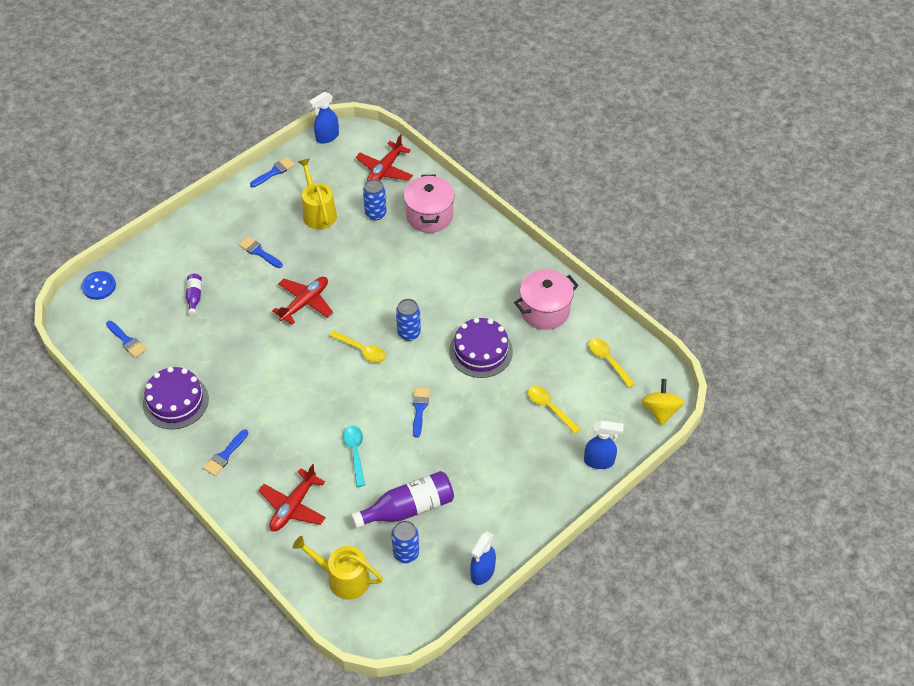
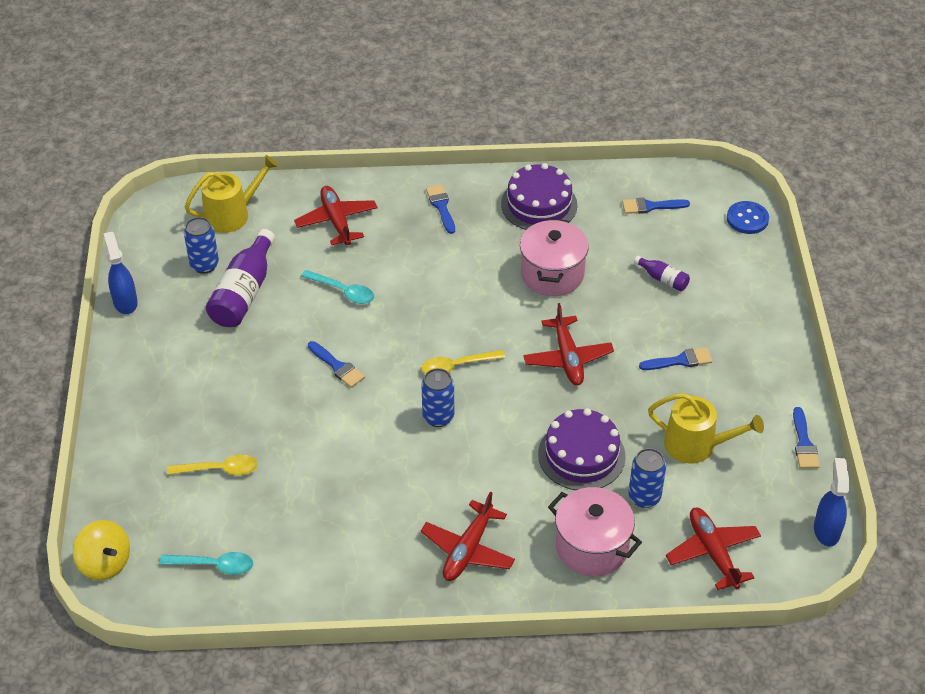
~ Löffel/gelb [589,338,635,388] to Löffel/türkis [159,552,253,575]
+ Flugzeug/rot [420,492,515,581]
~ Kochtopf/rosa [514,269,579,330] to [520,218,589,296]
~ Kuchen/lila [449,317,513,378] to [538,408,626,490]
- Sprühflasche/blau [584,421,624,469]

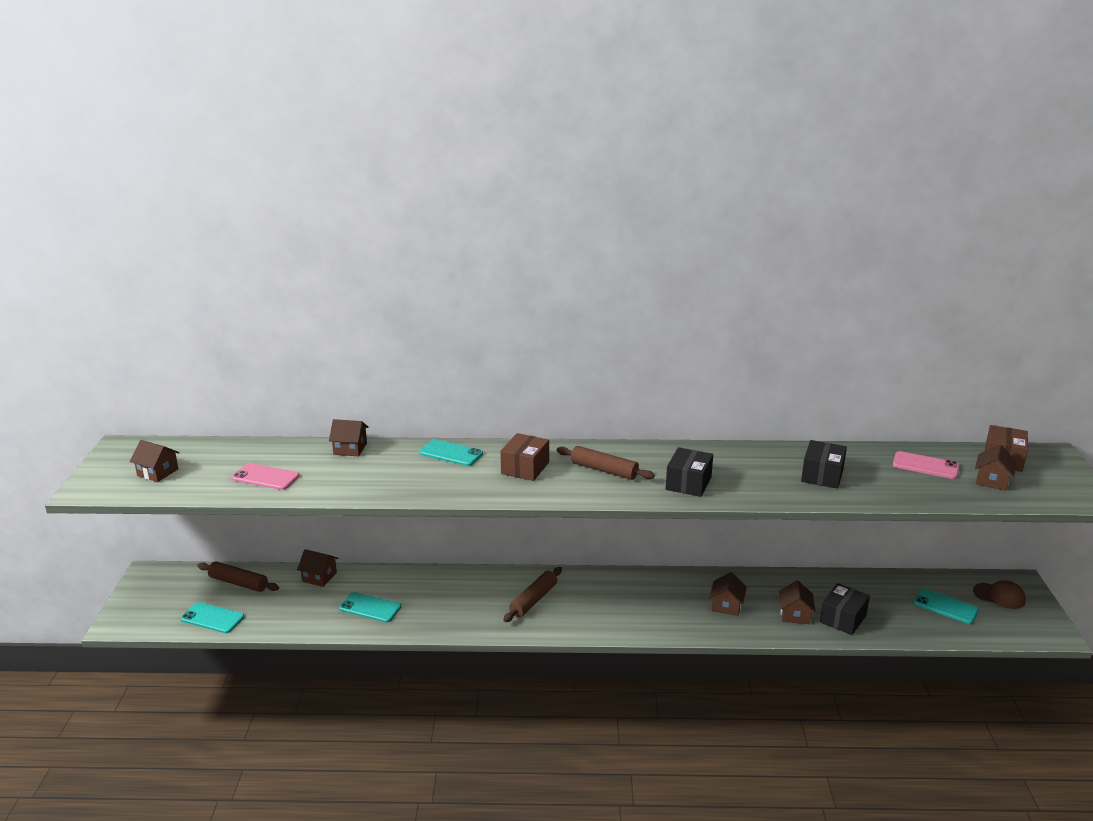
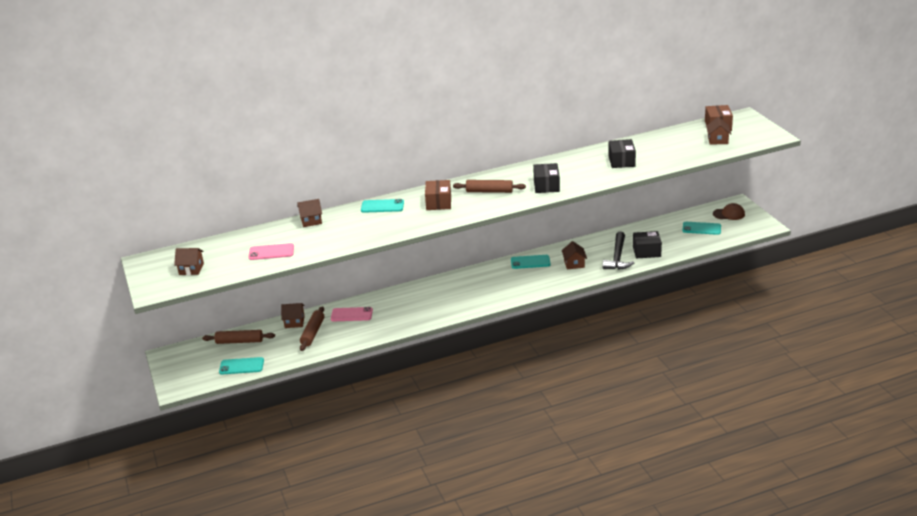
~ Nudelholz/braun [503,567,562,622] to [300,306,324,351]
~ Handy/rosa [893,451,959,479] to [331,307,373,321]
~ Handy/türkis [339,592,401,623] to [511,255,550,269]
~ Haus/braun [779,581,815,624] to Hammer/schwarz [602,231,634,270]
~ Schachtel/schwarz [819,583,870,635] = [633,231,662,258] 75 degrees clockwise

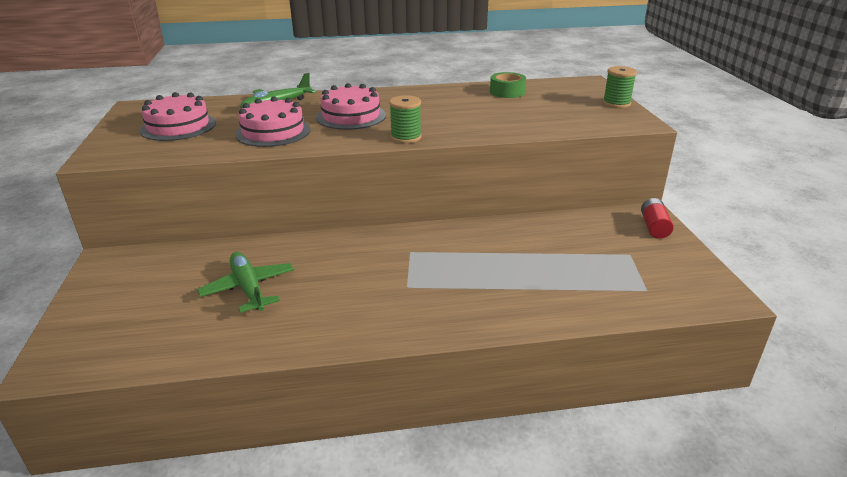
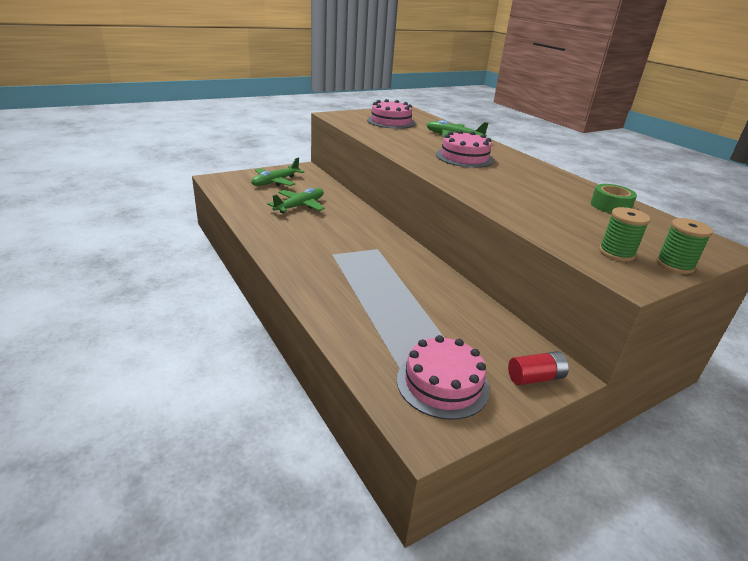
+ Flugzeug/grün [251,158,304,186]
~ Kuchen/rosa [235,96,311,147] to [397,335,490,420]
~ Garnrolle/grün [389,95,422,143] to [599,207,650,262]

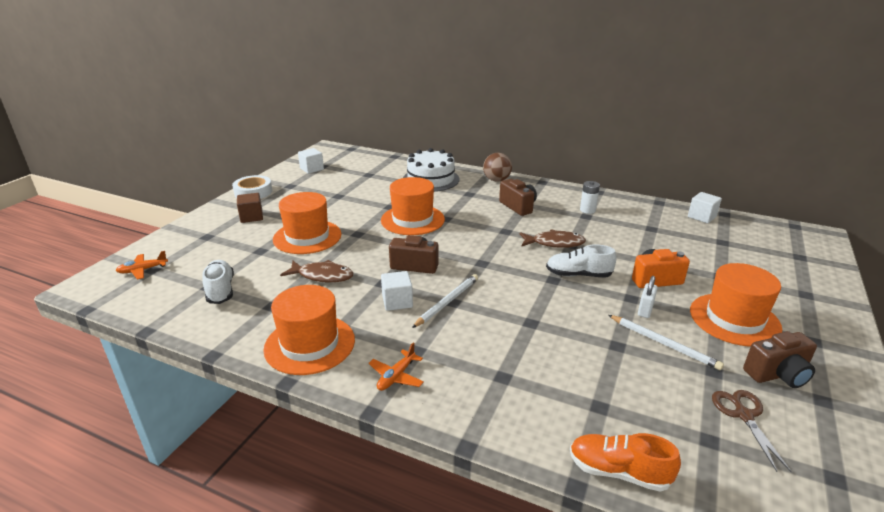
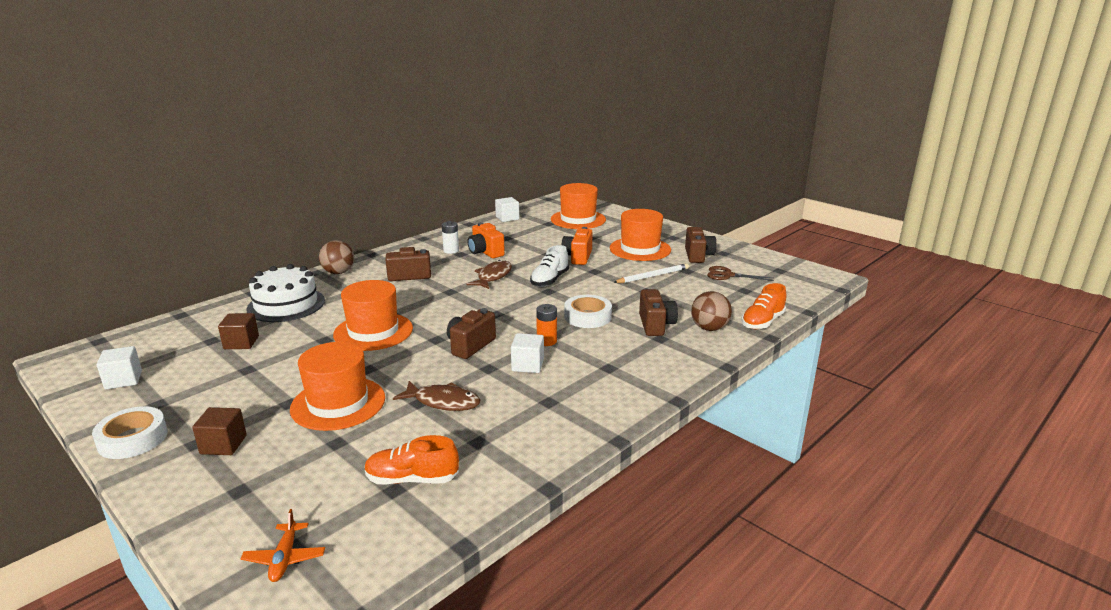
+ Kubus/braun [218,313,259,349]
~ Schuh/weiß [202,260,234,304] to Schuh/orange [364,435,459,485]
~ Fisch/braun [280,260,353,283] = [393,381,480,411] 75 degrees clockwise
+ Kamera/orange [468,222,505,258]
~ Bleistift/weiß [412,274,478,328] to Batterie/orange [536,304,557,346]
~ Hut/orange [263,285,355,375] to [551,183,606,229]
+ Klebeband/weiß [564,295,612,328]
+ Kamera/braun [639,289,678,336]
+ Ball/braun [691,291,732,331]
- Flugzeug/orange [369,342,424,391]
- Vorhängeschloss/weiß [638,276,657,318]

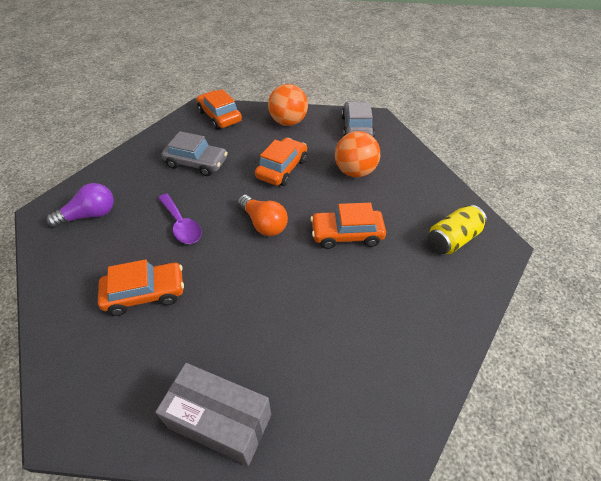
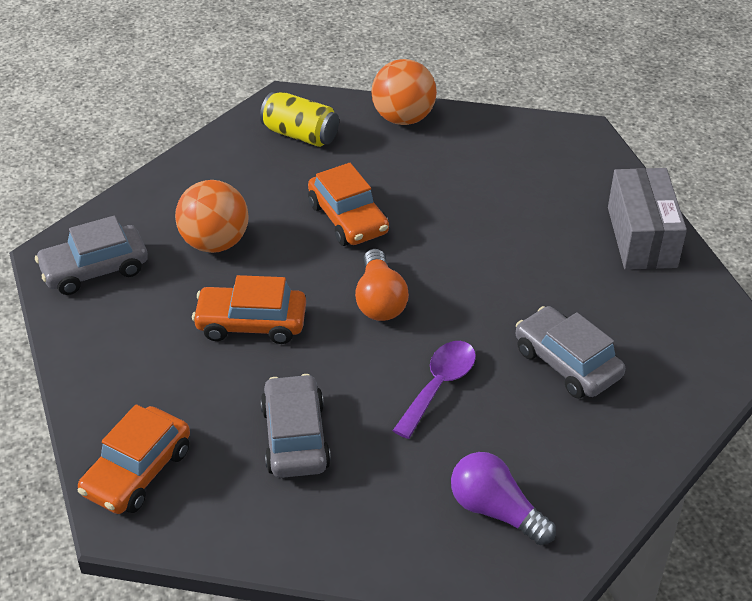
~ Glühbirne/orange [237,195,288,236] = [355,249,409,321] 150 degrees clockwise
~ Ball/orange [268,84,308,126] to [371,59,437,125]
~ Auto/orange [98,259,184,316] to Auto/grau [516,306,625,399]

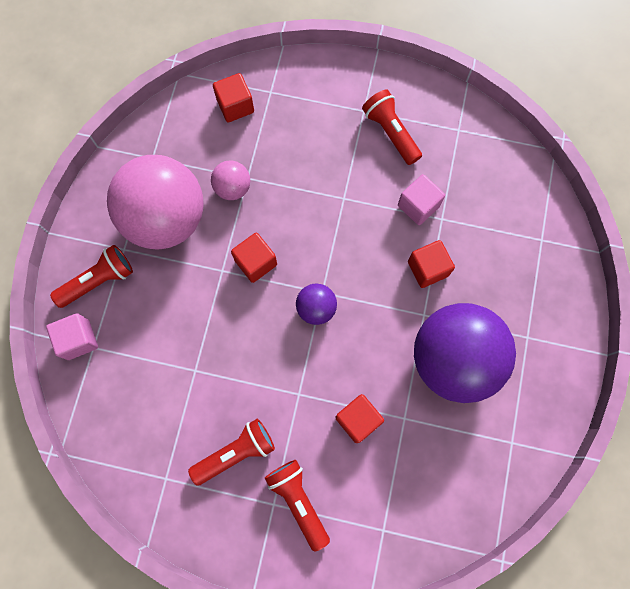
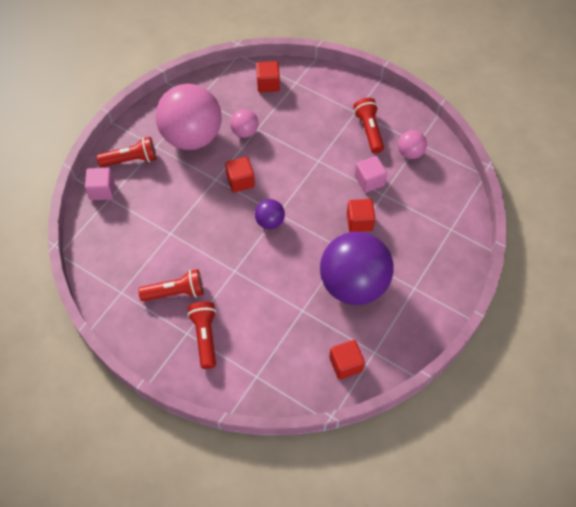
~ Kubus/rot [335,394,384,443] to [329,340,365,380]
+ Ball/rosa [398,130,427,159]

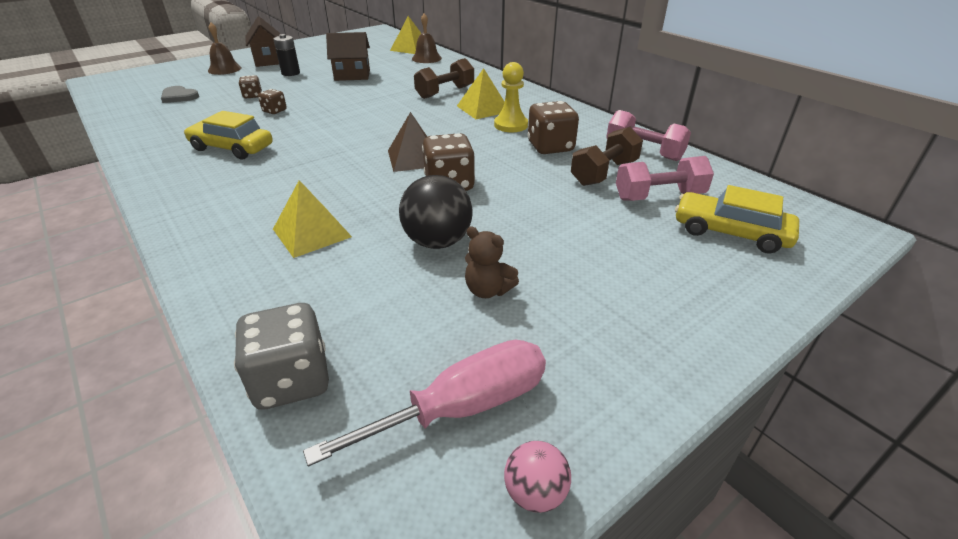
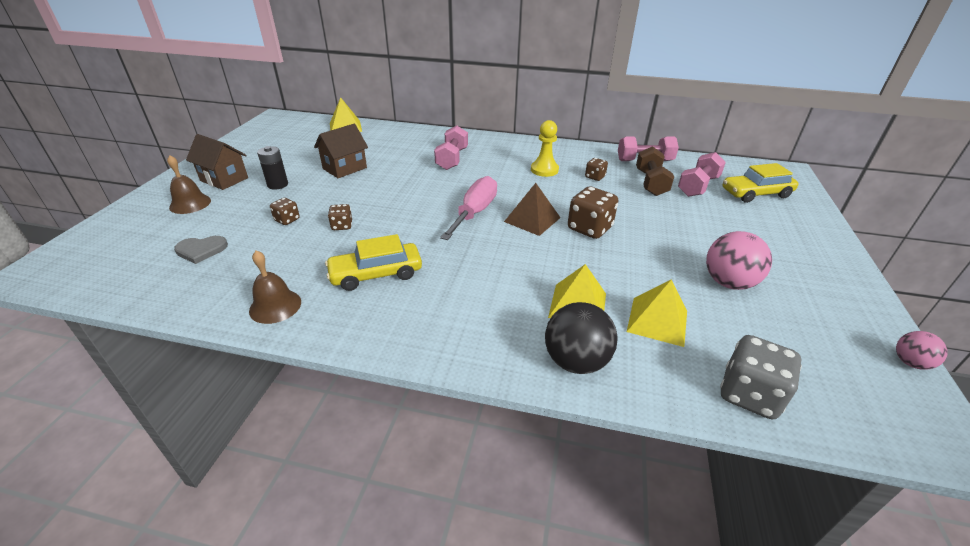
~ Glocke/braun [412,14,442,63] to [249,250,301,324]
~ Hantel/braun [414,58,474,99] to Hantel/rosa [434,126,468,170]
~ Schraubenzieher/rosa [303,340,546,467] to [440,176,497,240]
~ Ball/schwarz [399,175,472,249] to [545,302,618,374]
~ Spielwürfel/braun [527,101,579,154] = [585,158,608,181] x0.54
~ Pyramide/gelb [457,68,505,119] to [627,280,687,347]
~ Teddybär/braun [465,227,519,298] to Ball/rosa [706,231,772,290]

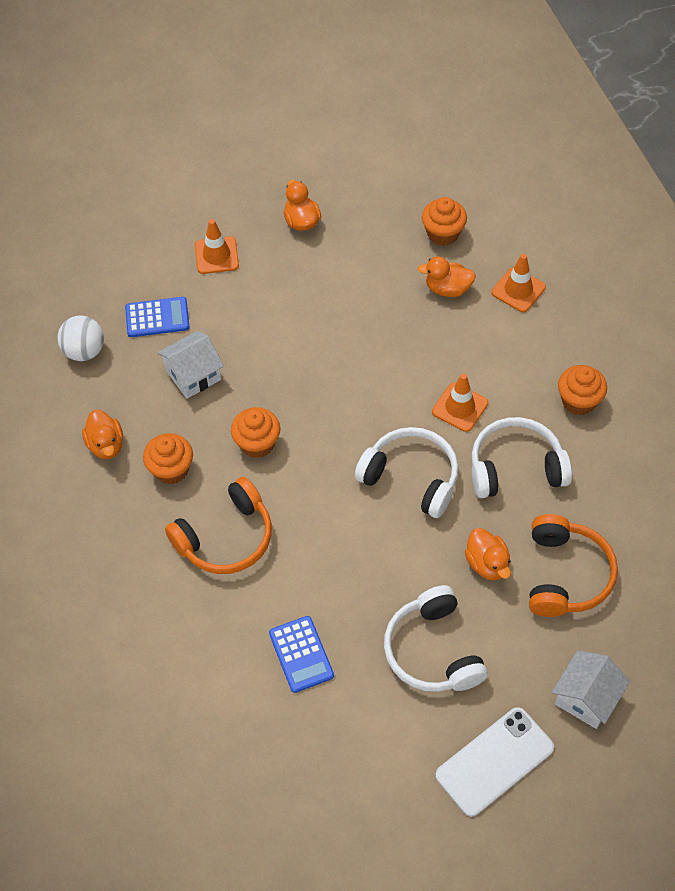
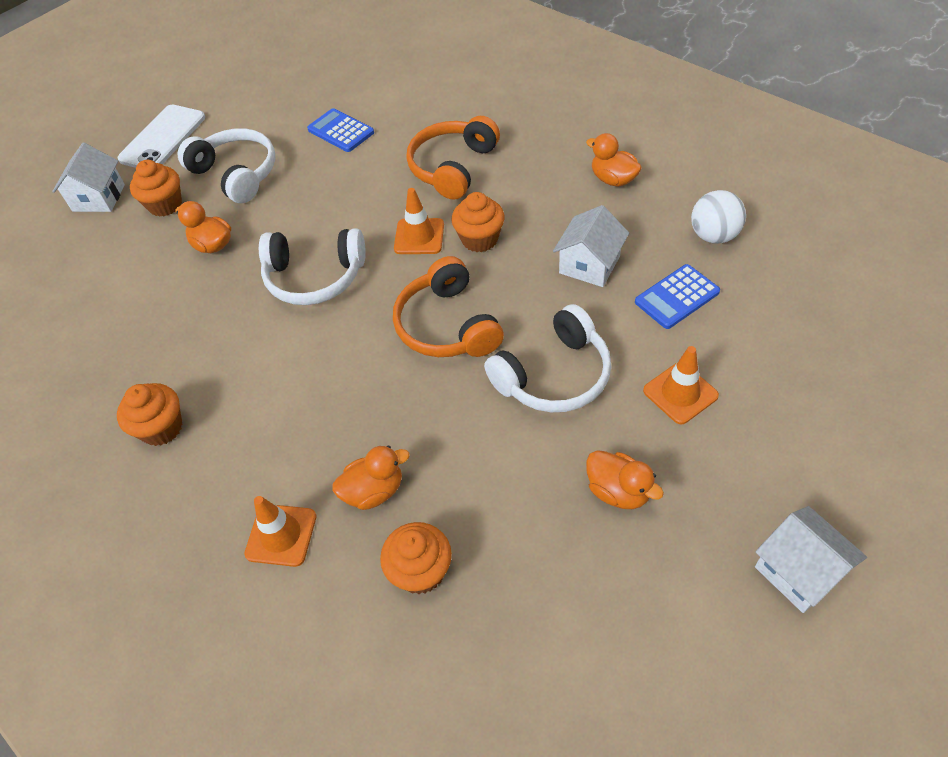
~ Muffin/orange [143,433,193,484] to [130,160,182,217]
~ Kopfhörer/orange [529,514,618,617] to [393,256,504,357]
~ Leitkegel/orange [432,374,488,432] to [394,188,444,254]
~ Kopfhörer/weiß [472,417,572,498] to [484,304,611,413]
+ Haus/weiß [755,506,867,613]

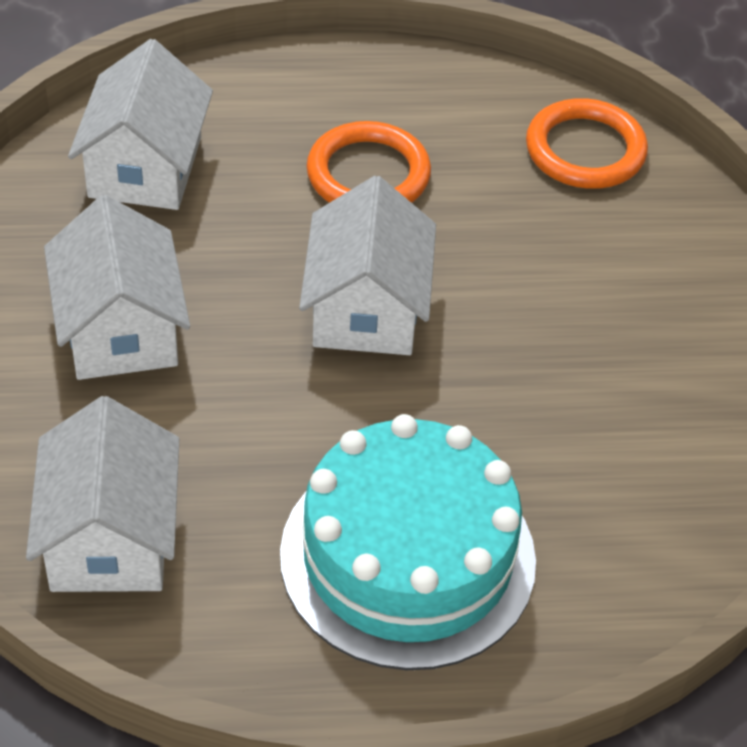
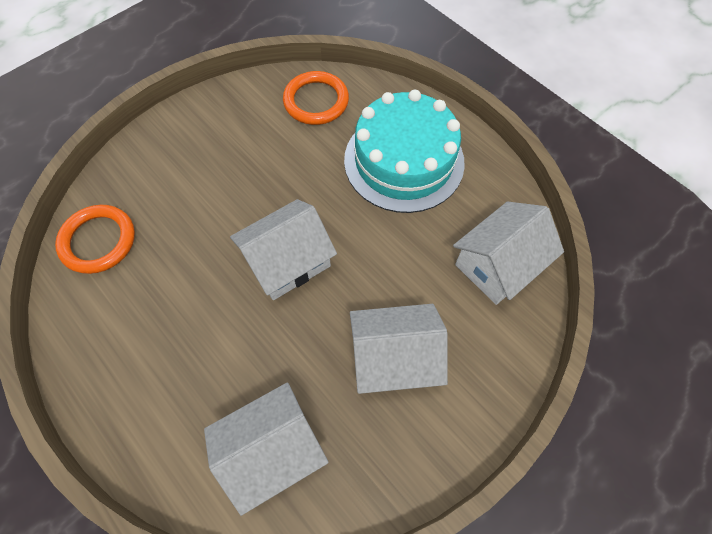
~ Ring/orange [306,121,431,203] to [283,71,349,125]
~ Haus/weiß [44,195,190,380] = [350,304,448,394] 45 degrees clockwise

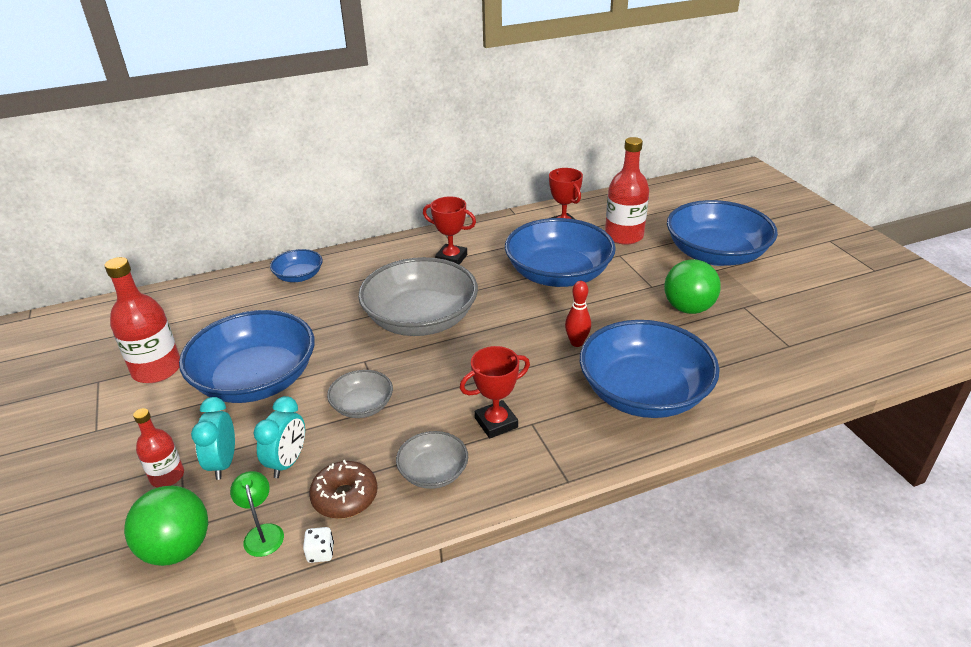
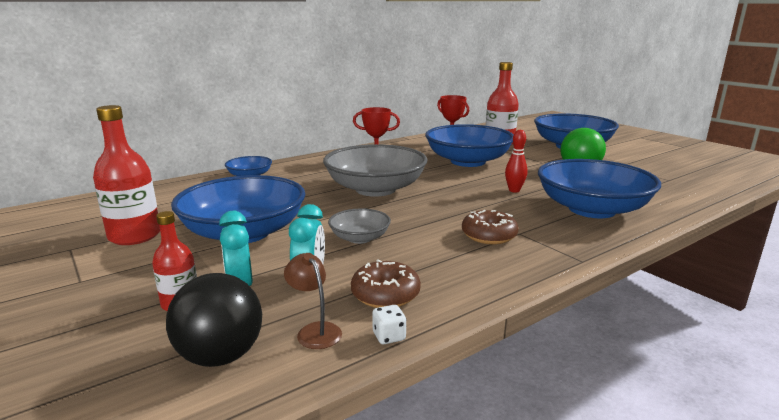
~ Ball/grün [124,486,208,566] to Ball/schwarz [166,273,262,367]
~ Lampe/grün [230,471,284,557] to Lampe/braun [284,253,342,349]
~ Pokal/rot [460,346,530,438] to Donut/braun [462,210,518,244]
- Schüssel/grau [396,431,468,489]

